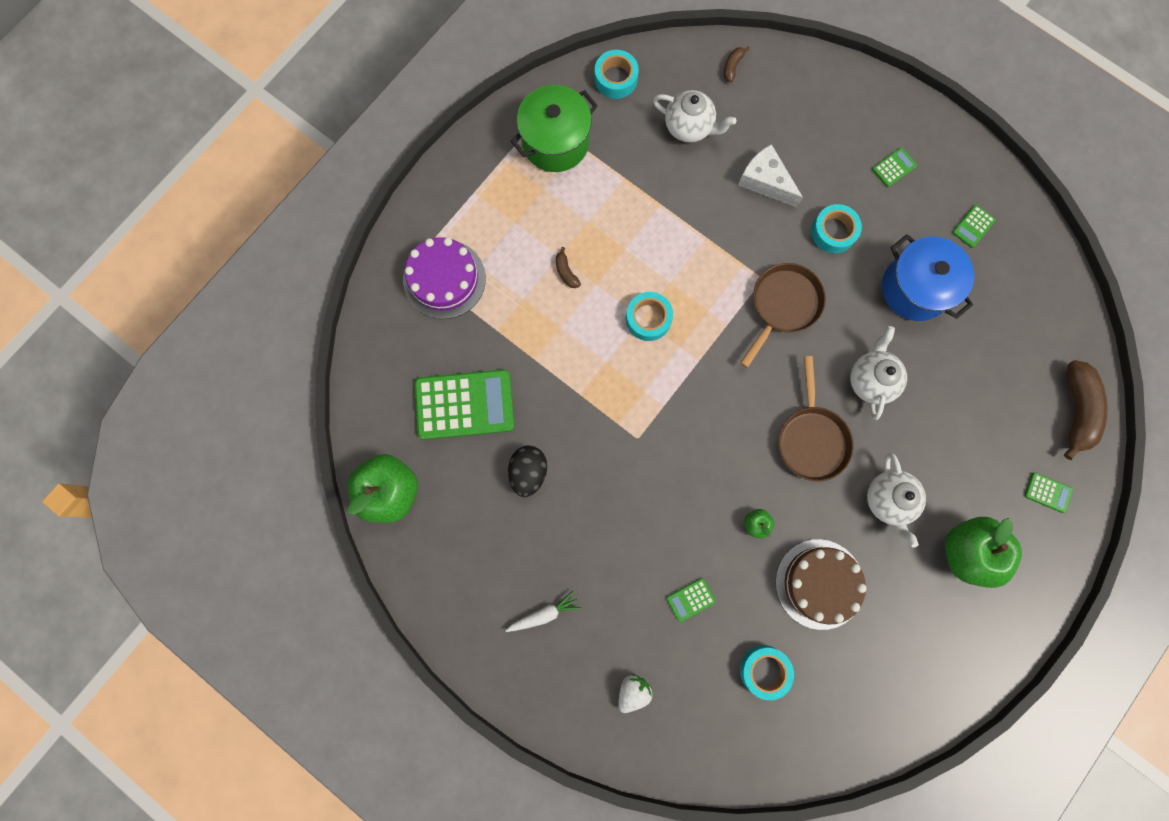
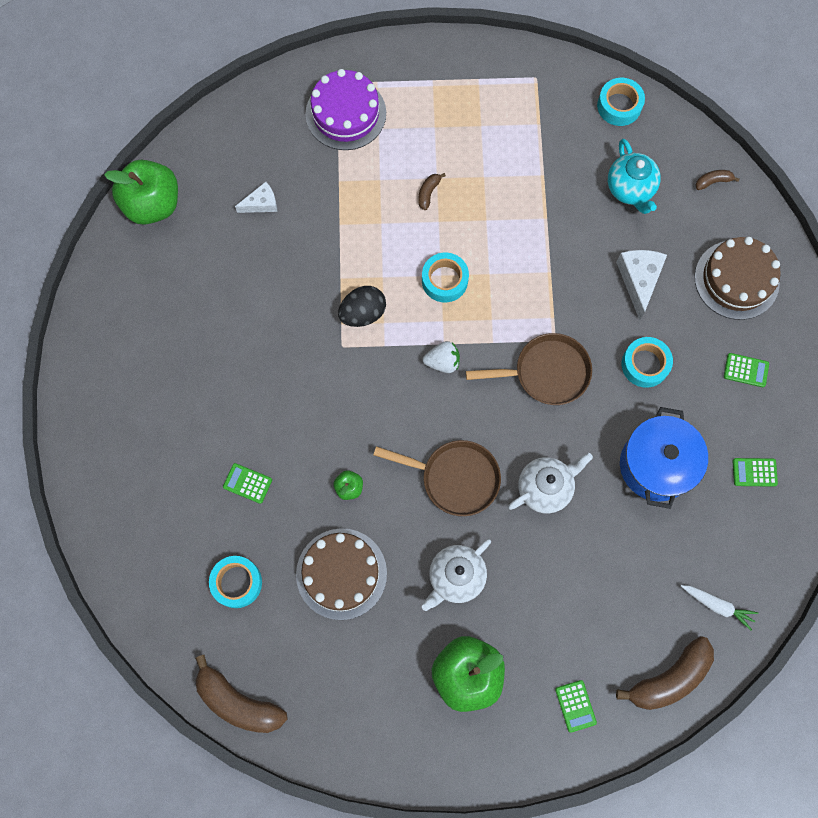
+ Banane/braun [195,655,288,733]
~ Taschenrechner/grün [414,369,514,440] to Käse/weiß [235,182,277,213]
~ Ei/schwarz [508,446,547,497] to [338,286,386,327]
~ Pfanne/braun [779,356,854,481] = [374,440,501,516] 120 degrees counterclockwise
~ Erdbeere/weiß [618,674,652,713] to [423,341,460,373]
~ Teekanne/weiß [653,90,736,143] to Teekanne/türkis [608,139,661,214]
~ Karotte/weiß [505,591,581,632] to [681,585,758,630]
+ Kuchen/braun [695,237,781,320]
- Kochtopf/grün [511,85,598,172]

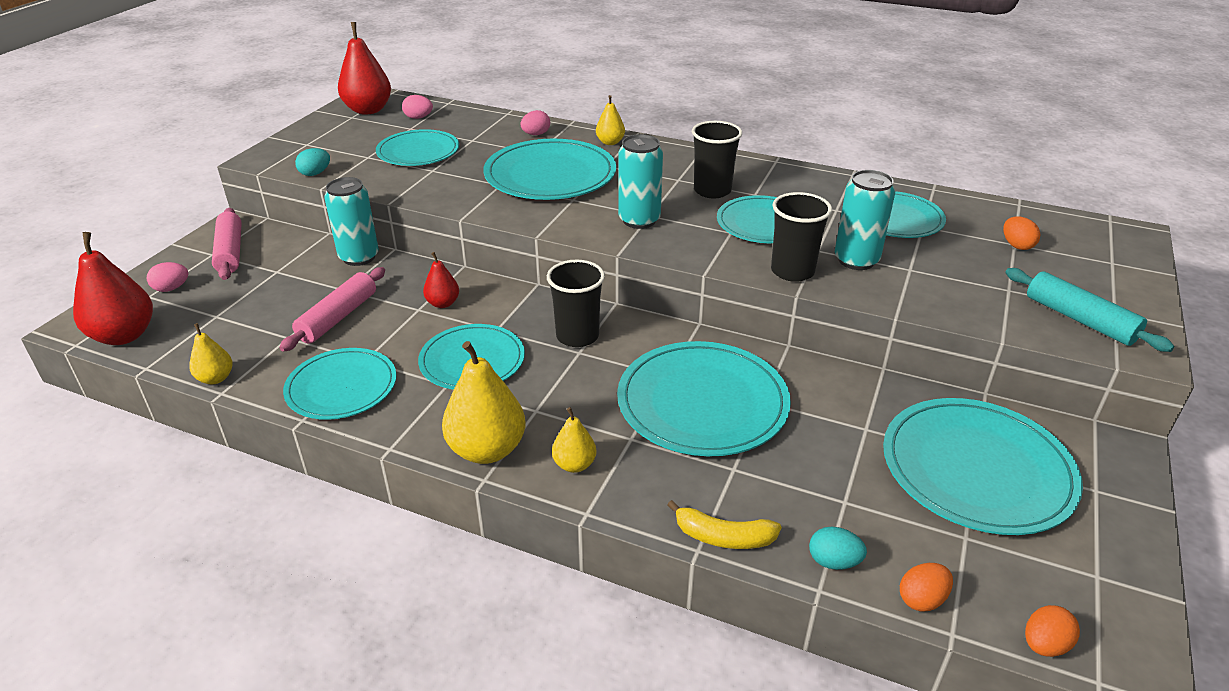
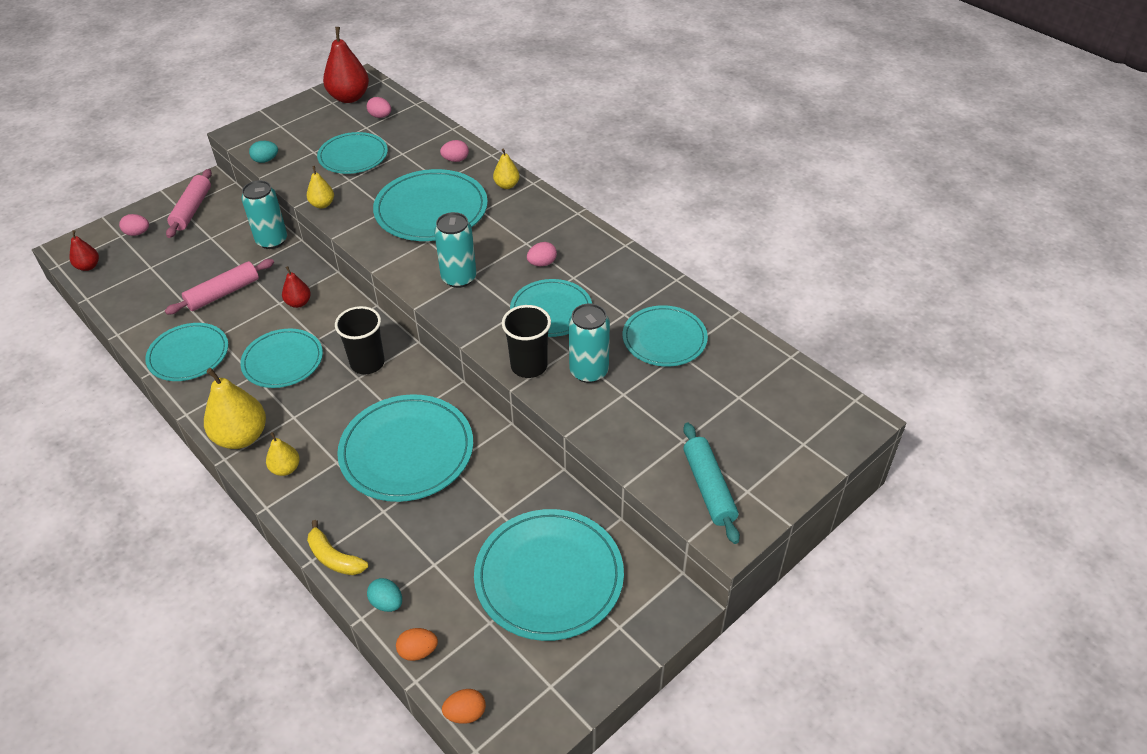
~ Birne/rot [73,232,153,345] = [69,230,99,271] x0.54
~ Birne/gelb [189,323,233,384] to [307,166,334,208]
~ Becher/schwarz [692,121,742,199] to Ei/rosa [527,242,557,266]
- Ei/orange [1003,216,1041,250]

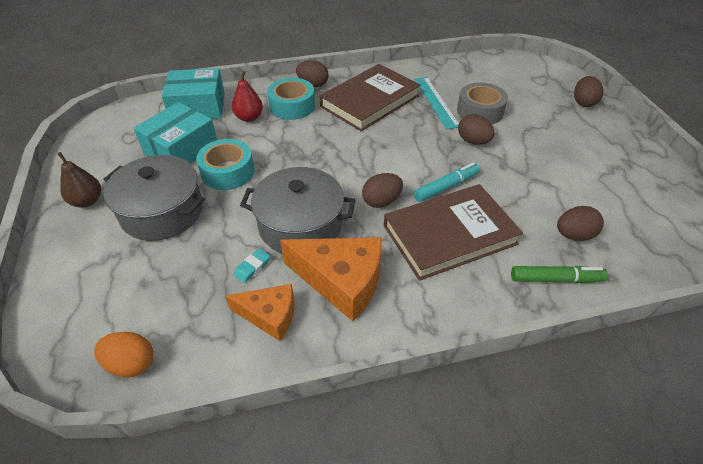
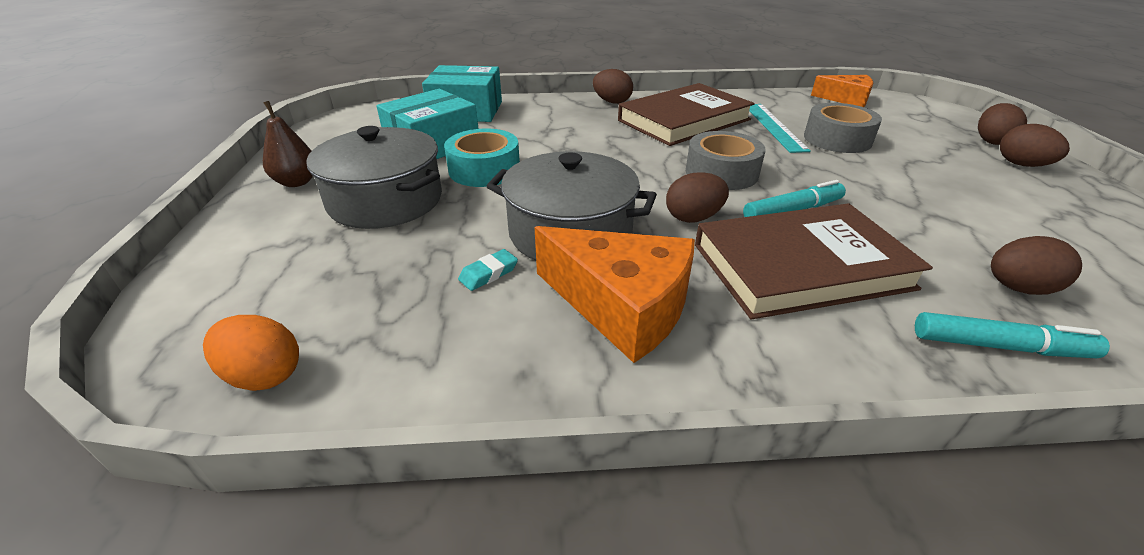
+ Klebeband/grau [686,131,766,190]
~ Käse/orange [226,284,295,341] to [811,75,873,107]
~ Filzstift/grün [511,266,608,283] to Filzstift/türkis [915,312,1110,358]
~ Ei/braun [458,114,494,145] to [1000,124,1070,167]
- Birne/rot [232,71,263,122]
- Klebeband/türkis [267,78,315,120]

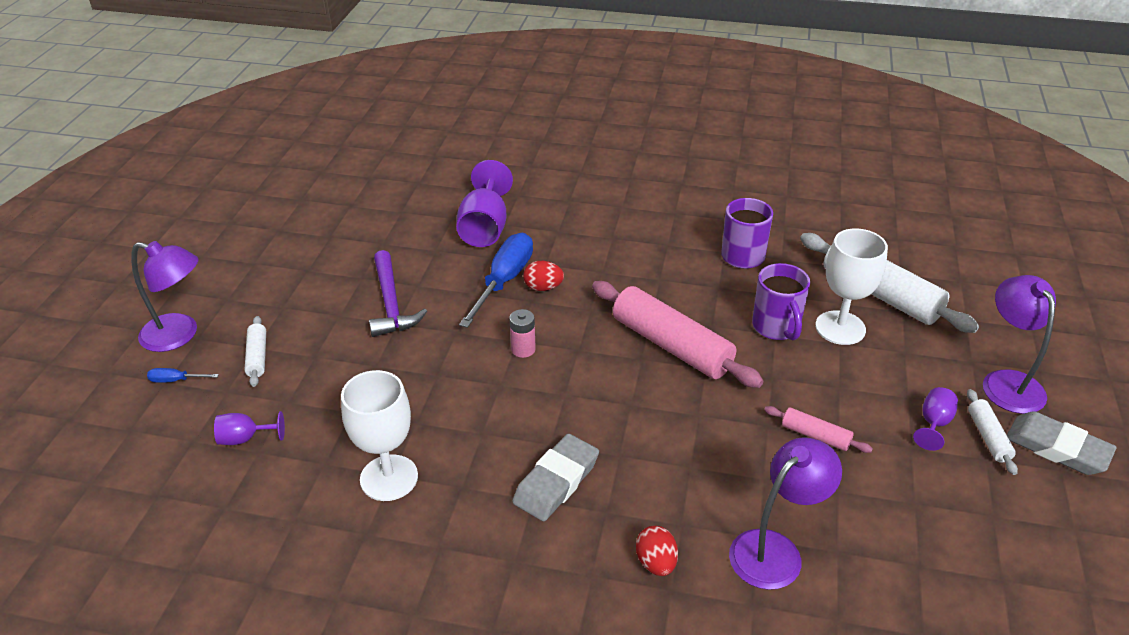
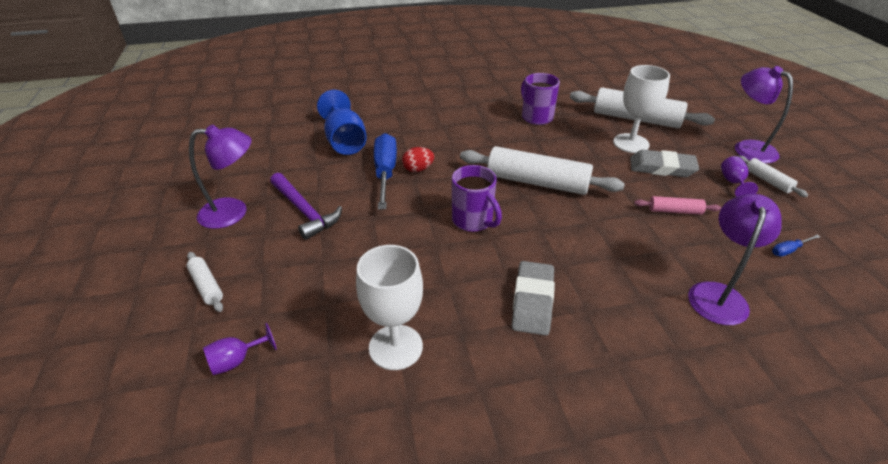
~ Lampe/lila [131,241,199,352] to [189,125,252,229]
~ Kelch/lila [456,160,513,247] to Kelch/blau [317,90,367,155]
~ Tasse/lila [752,263,810,340] to [452,165,502,232]
~ Nudelholz/rosa [592,281,763,388] to Nudelholz/weiß [460,146,625,195]
~ Radiergummi/grau [1007,411,1117,475] to [630,150,699,177]
~ Schraubenzieher/blau [147,368,219,383] to [772,235,820,256]
- Batterie/rosa [509,309,536,358]
- Ei/rot [636,526,678,576]

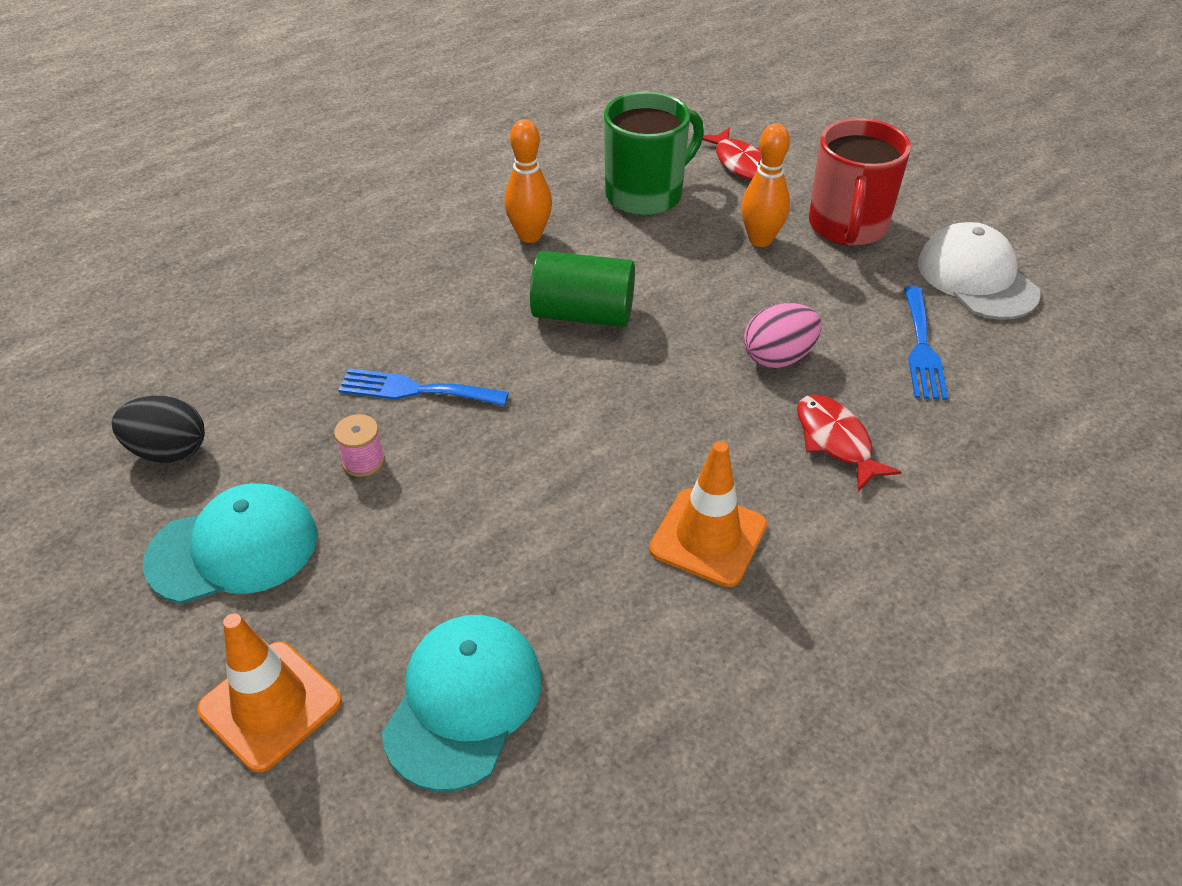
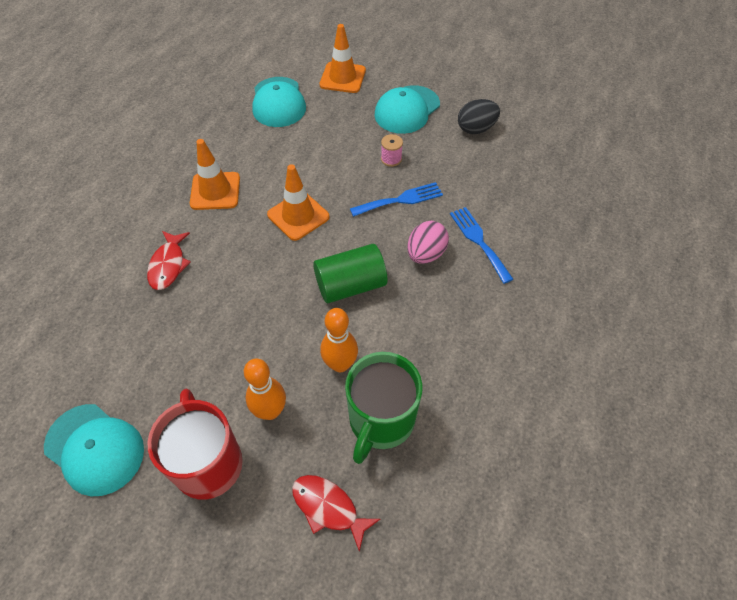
~ Kappe/weiß [918,222,1041,320] to Kappe/türkis [44,404,144,496]
~ Fisch/rot [797,394,901,491] = [147,231,191,290] 60 degrees clockwise
+ Leitkegel/orange [267,164,330,241]
~ Bowlingkegel/orange [504,119,552,243] to [320,308,358,372]
~ Ei/rosa [744,303,822,368] to [407,221,449,264]
~ Gabel/blau [904,286,948,400] to [450,207,513,284]

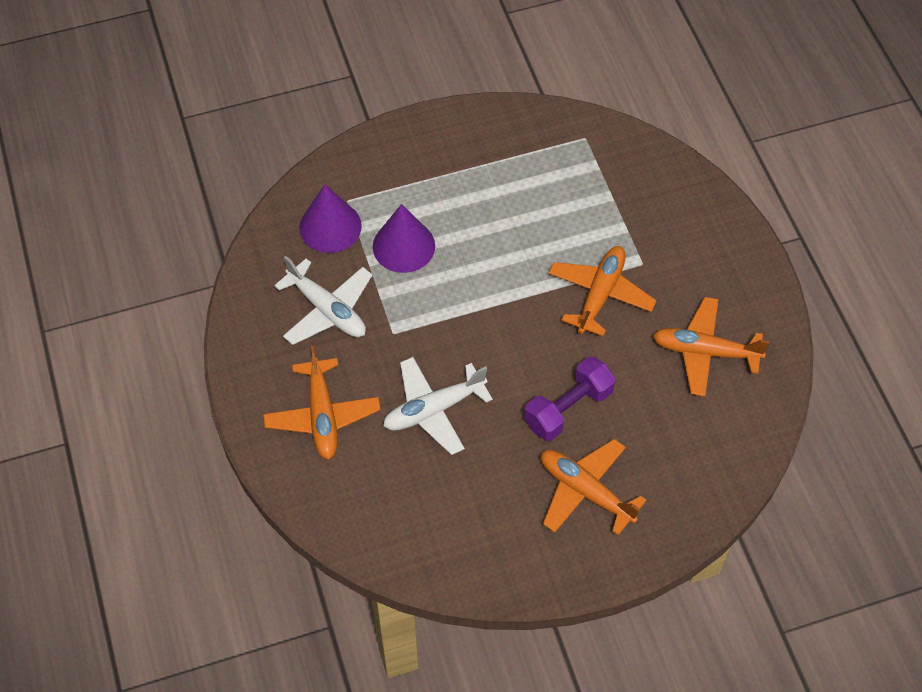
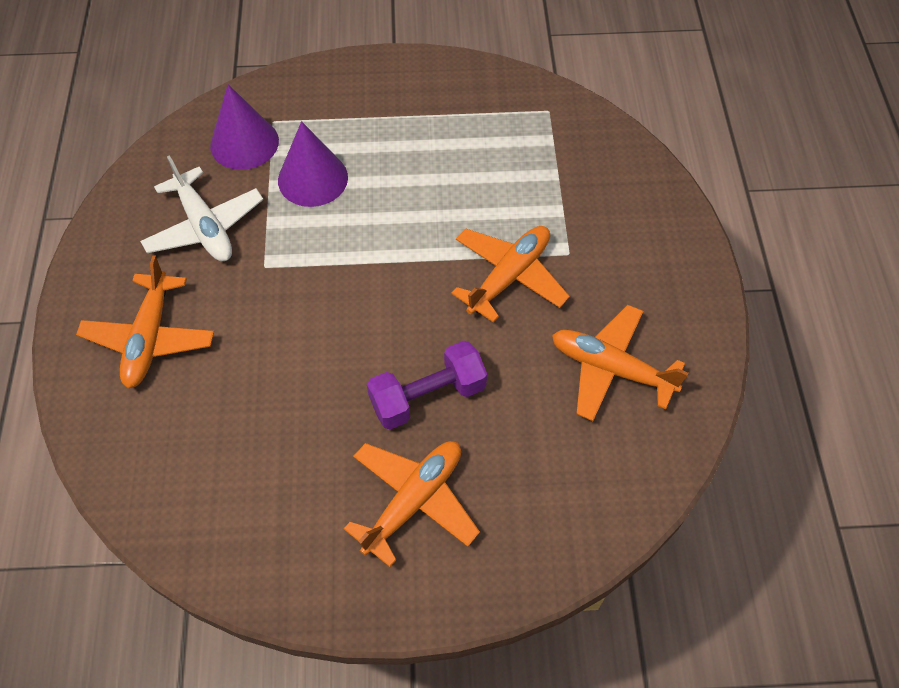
~ Flugzeug/orange [541,439,647,535] = [344,441,480,567] 75 degrees clockwise
- Flugzeug/weiß [383,357,493,455]

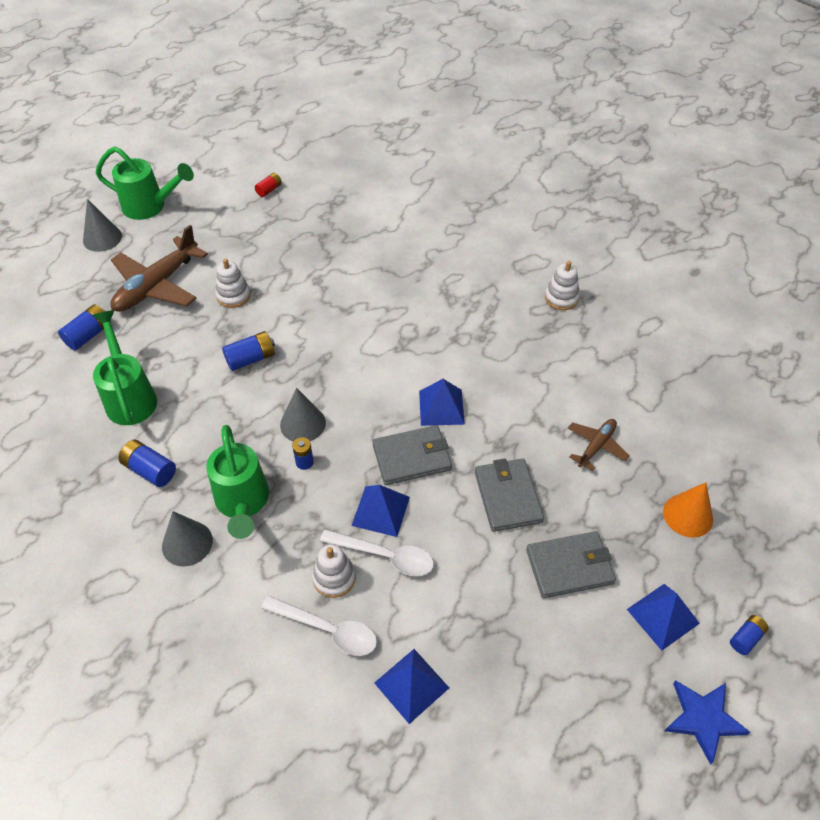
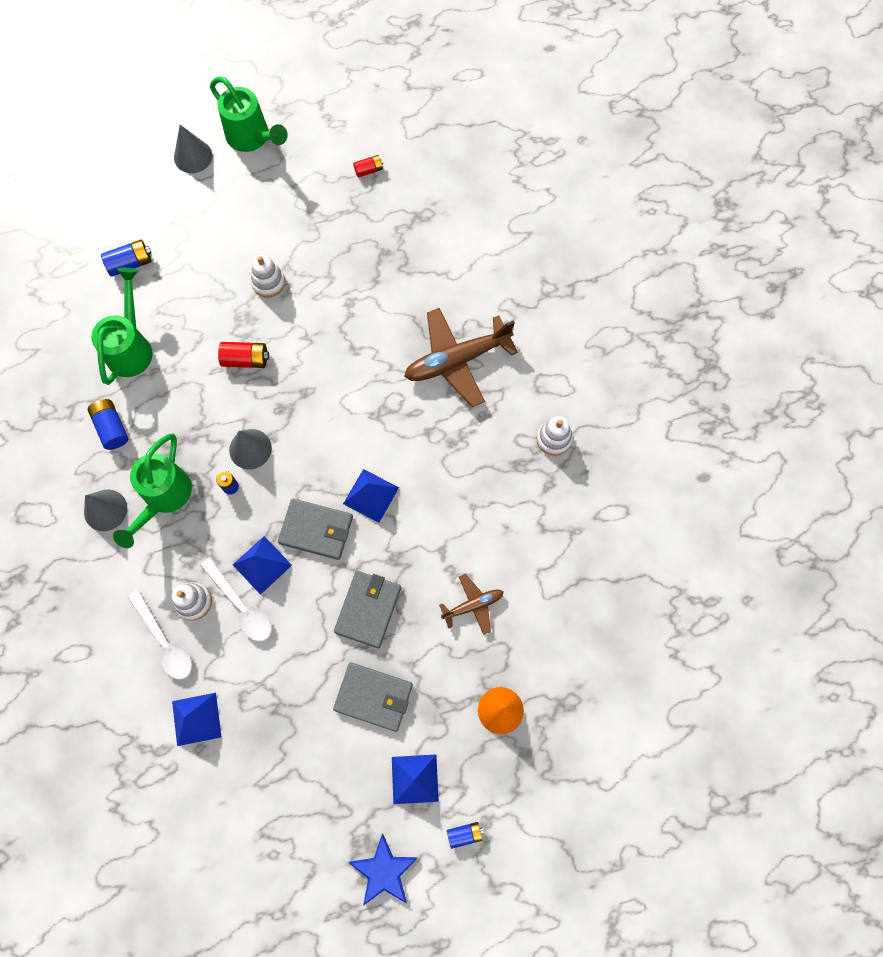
~ Batterie/blau [222,331,275,371] to Batterie/rot [218,342,269,368]
~ Flugzeug/braun [110,225,208,312] to [404,308,518,407]

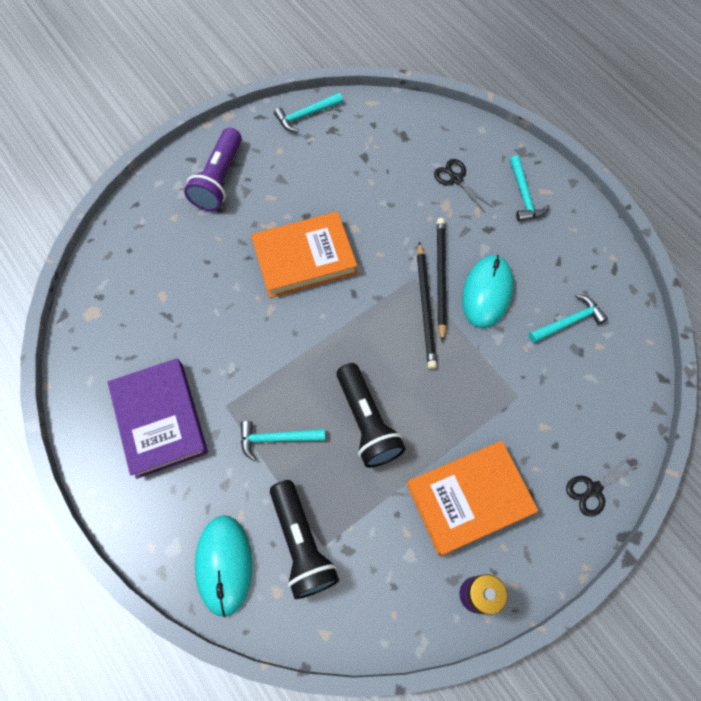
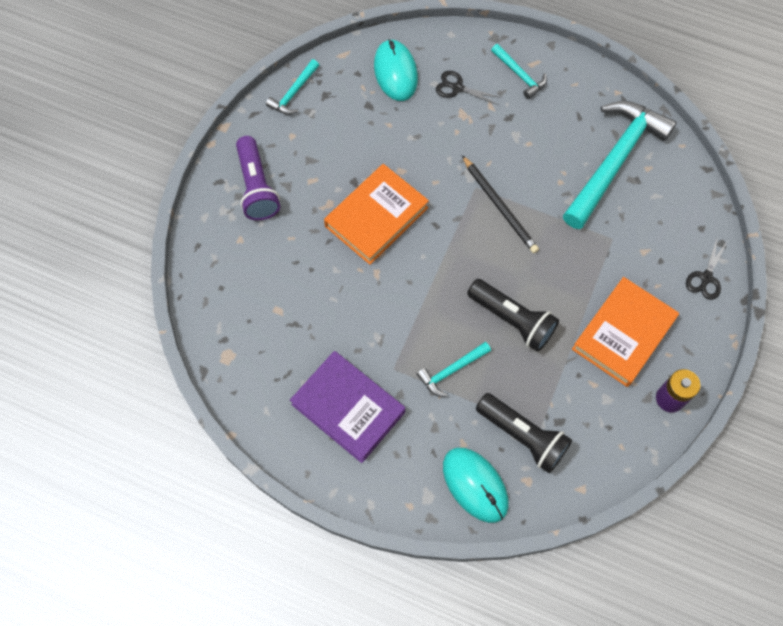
~ Computermaus/türkis [462,255,513,329] to [374,39,418,101]
~ Hammer/türkis [529,294,608,343] = [563,101,677,229] x2.20
- Bleistift/schwarz [437,218,447,343]

